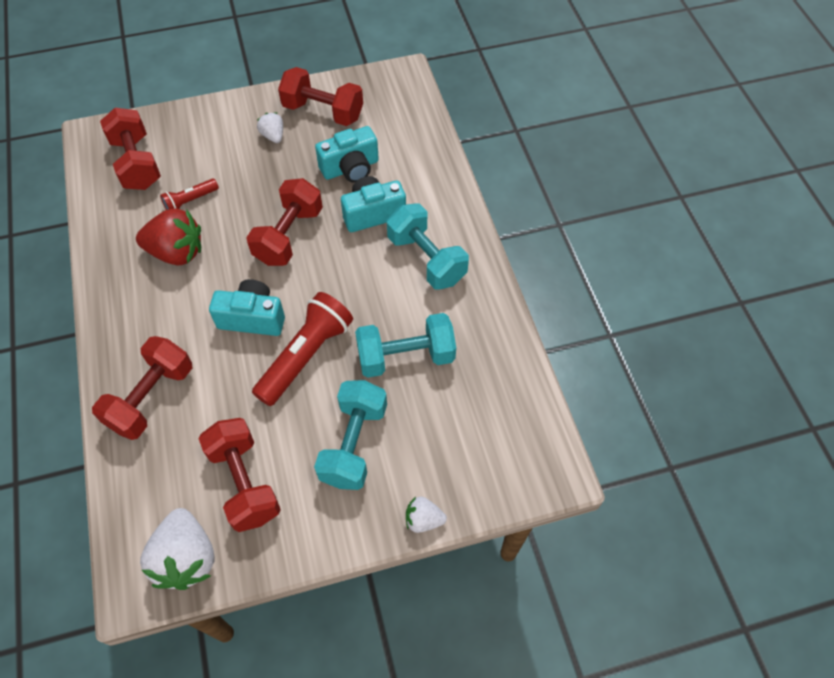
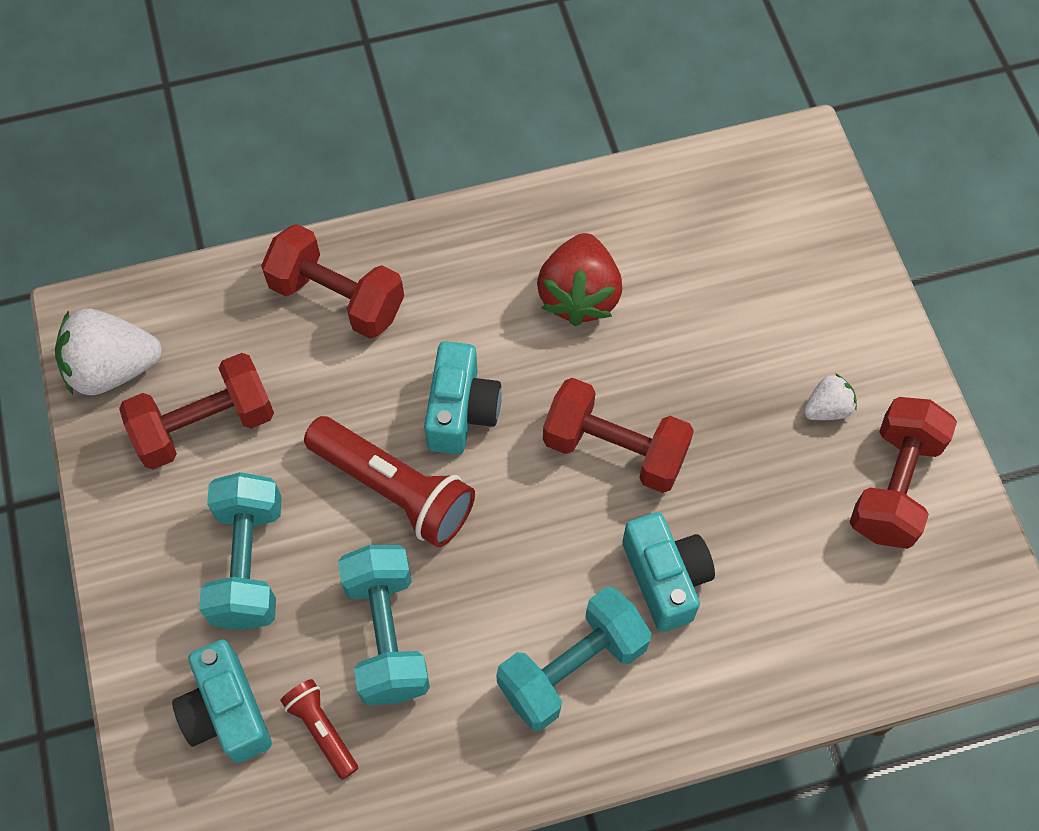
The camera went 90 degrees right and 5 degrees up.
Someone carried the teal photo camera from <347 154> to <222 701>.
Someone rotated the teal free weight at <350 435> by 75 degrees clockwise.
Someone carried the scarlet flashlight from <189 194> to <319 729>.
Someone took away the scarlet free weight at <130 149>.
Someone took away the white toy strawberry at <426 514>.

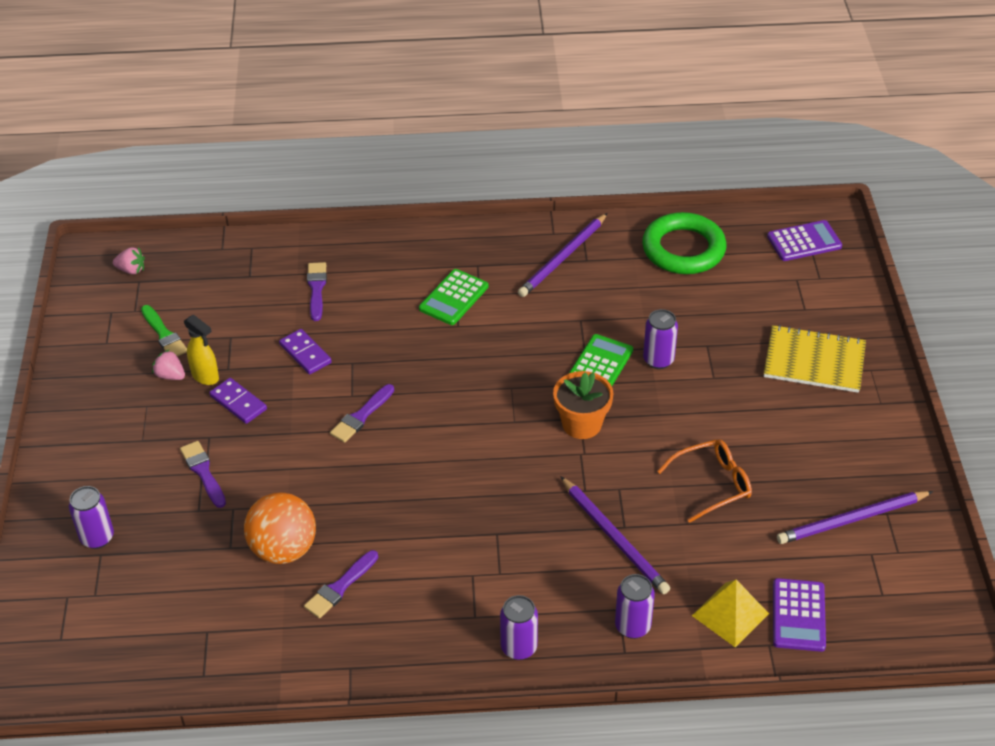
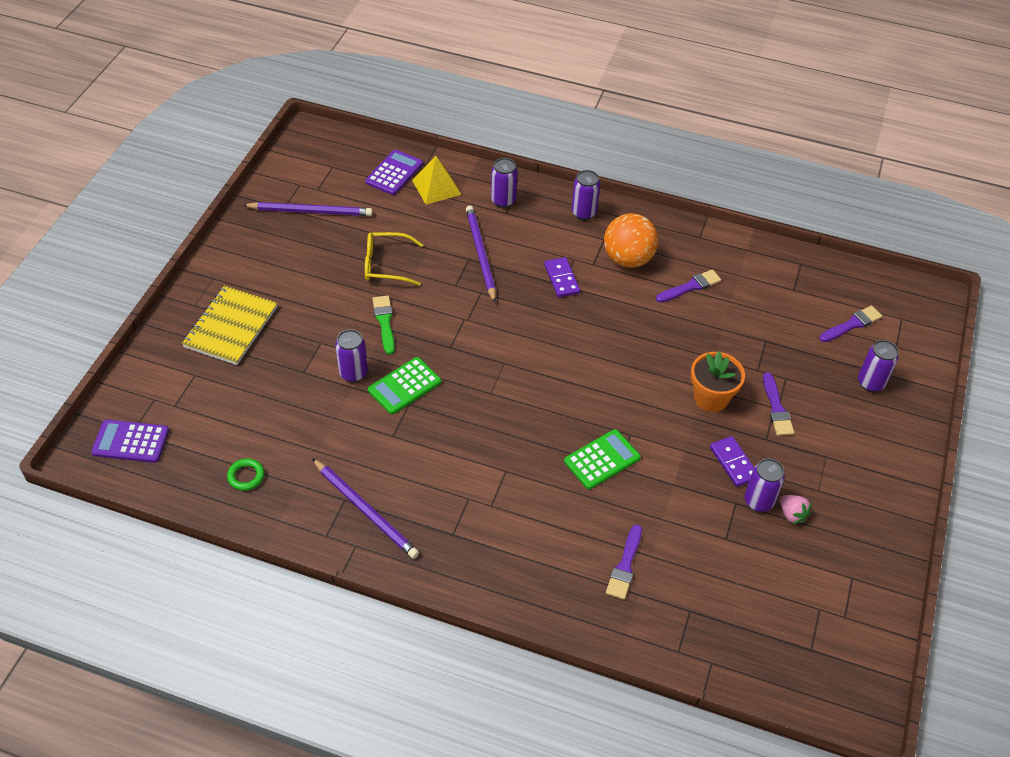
The camera went 160 degrees left and 5 degrees up.
Someone rotated the golden notepad at <815 359> by 75 degrees clockwise.
Someone scaled the green hoop at <684 243> by 0.42.
Someone rotated the purple wooden pencil at <562 255> by 75 degrees clockwise.
Someone repainted the orange spectacles at <704 481>, which became the golden spectacles at <394 259>.
Someone carried the green brush from <164 330> to <383 325>.
Someone carried the purple domino tile from <305 352> to <562 277>.
Someone carried the green calculator from <453 297> to <602 459>.
Someone carried the orange sphere from <280 528> to <631 240>.
Someone carried the orange flower pot from <583 405> to <718 381>.
Someone swapped the golden spray bottle at <201 350> for the purple tin at <765 485>.
Someone carried the purple brush from <362 413> to <850 324>.
Someone took away the rosy toy strawberry at <129 260>.

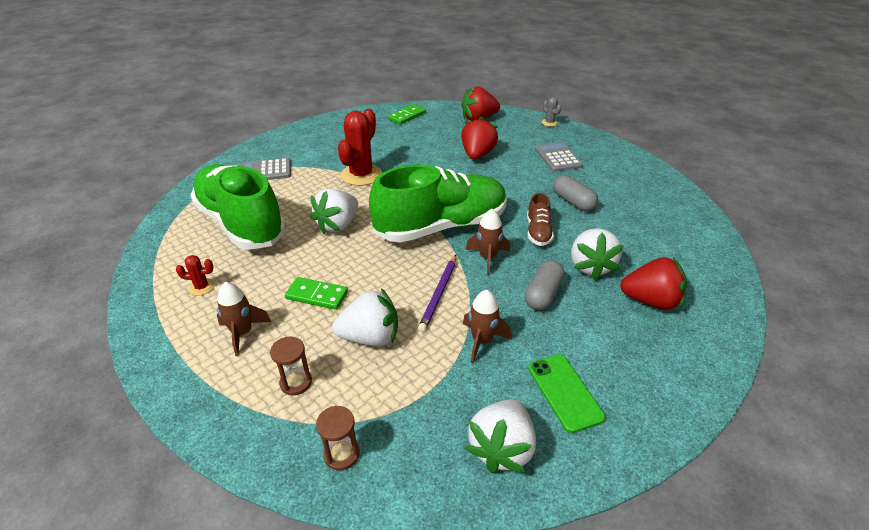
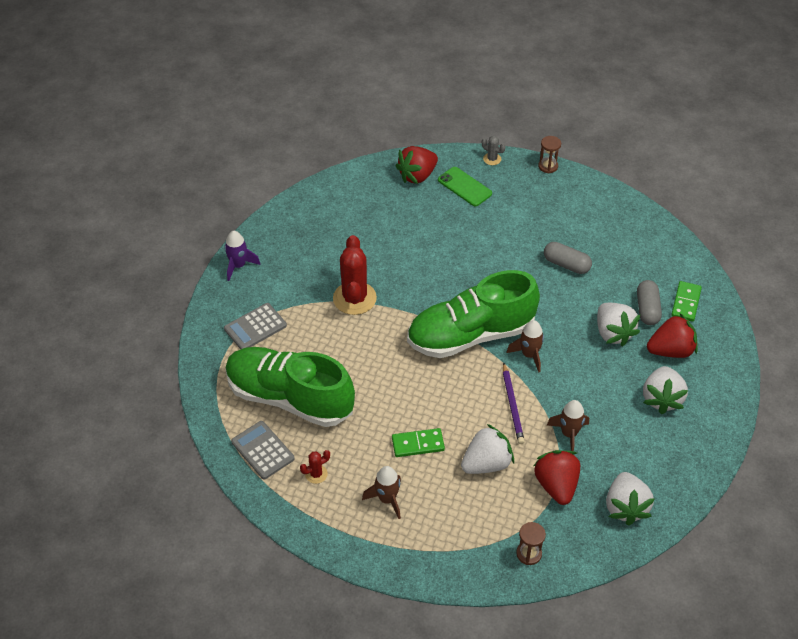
The camera went 25 degrees left and 10 degrees up.
Someone put down the purple rocket at <242 256>.
Someone carried the ash-grey calculator from <559 157> to <263 450>.
Someone rotated the green shoe at <438 203> by 150 degrees counterclockwise.
Someone carried the green smartphone from <566 393> to <465 186>.
Someone carried the scarlet toy strawberry from <479 138> to <557 477>.
Someone carried the russet hourglass from <291 366> to <549 154>.
Someone carried the ash-grey capsule from <545 285> to <649 302>.
Someone carried the white toy strawberry from <334 211> to <665 390>.
Someone carried the green domino tile from <407 114> to <686 301>.
Someone took away the russet shoe at <540 219>.

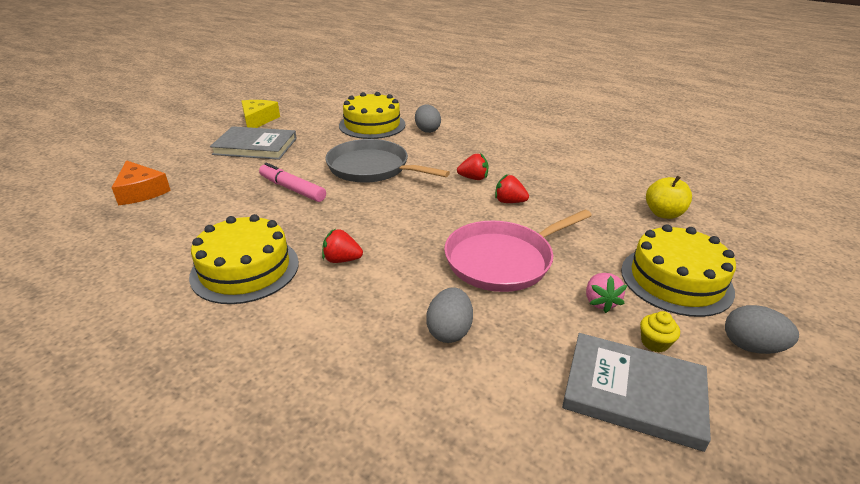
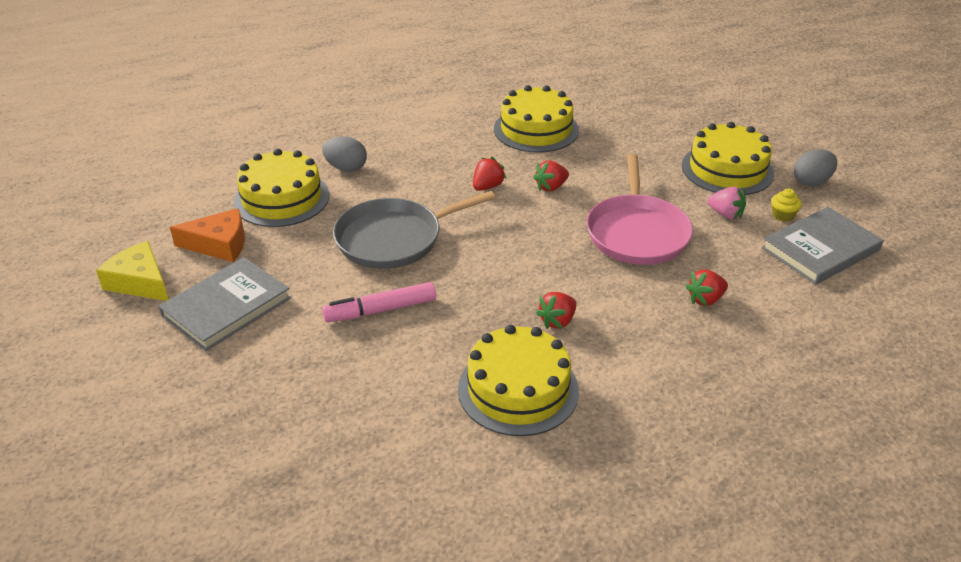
The camera went 55 degrees left and 5 degrees up.
Someone carried the orange cheese from <141 182> to <207 235>.
Someone put down the golden cake at <536 119>.
Someone swapped the ash-grey toy egg at <449 315> for the scarlet toy strawberry at <707 287>.
Someone took away the golden toy apple at <669 197>.

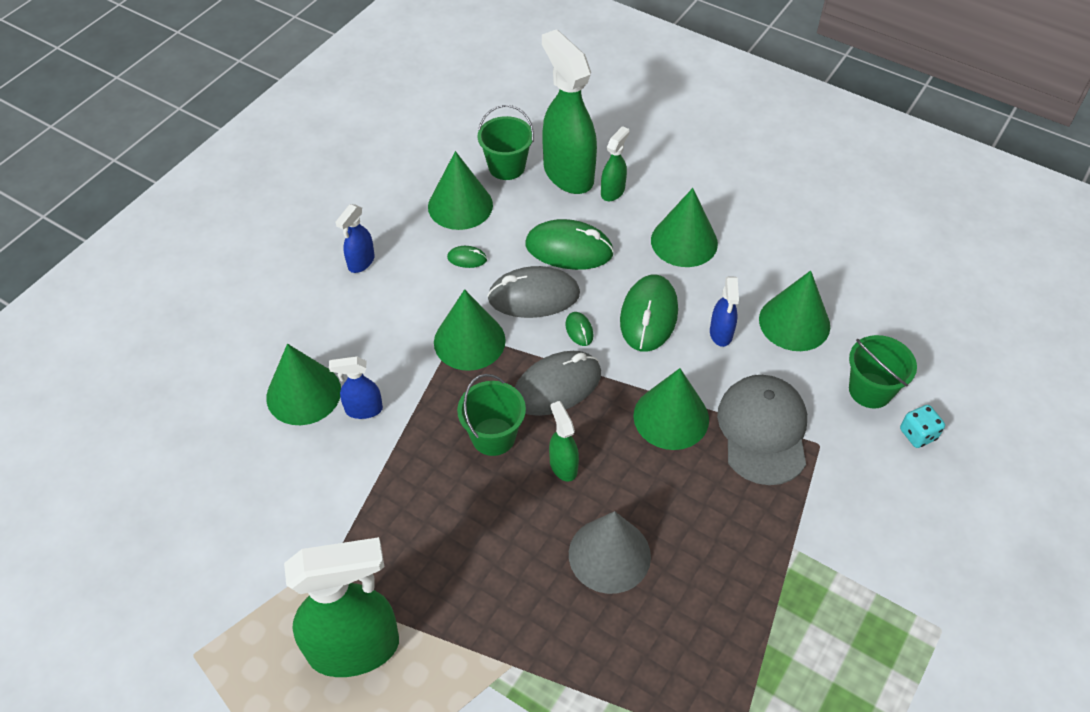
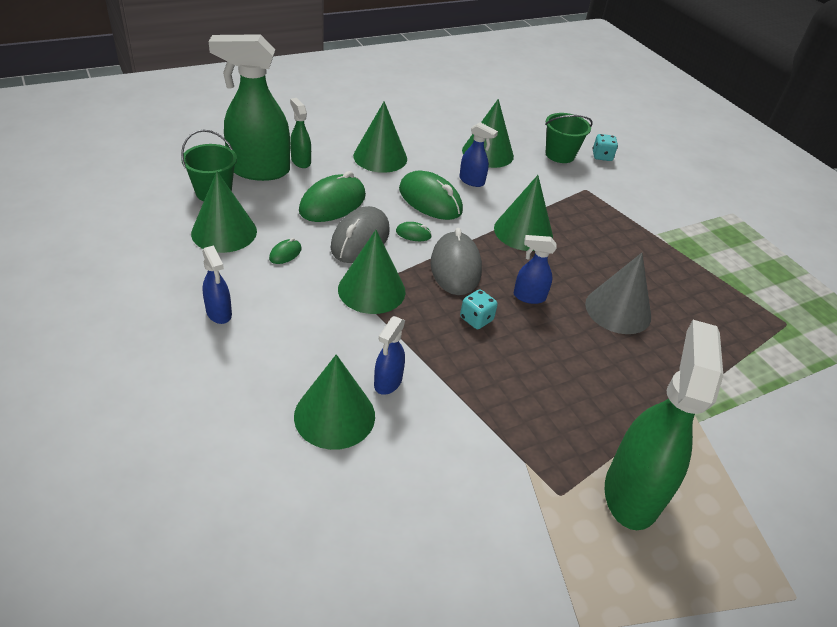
The camera went 65 degrees left and 10 degrees down.
Someone swapped the green bucket at <491 415> for the teal dice at <479 309>.
Someone repainted the green spray bottle at <564 441>, which became the royal blue spray bottle at <535 269>.
Someone took away the ash-grey baseball cap at <762 430>.

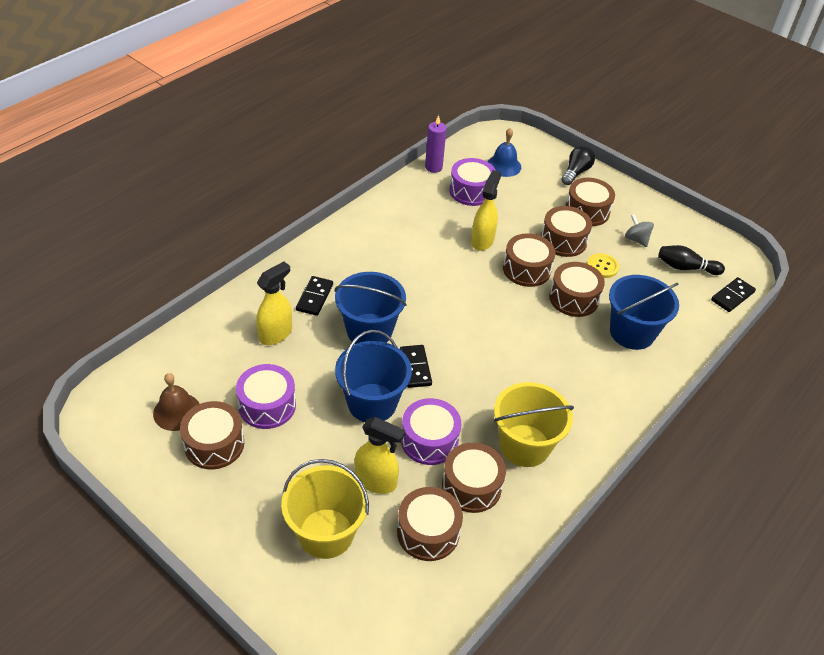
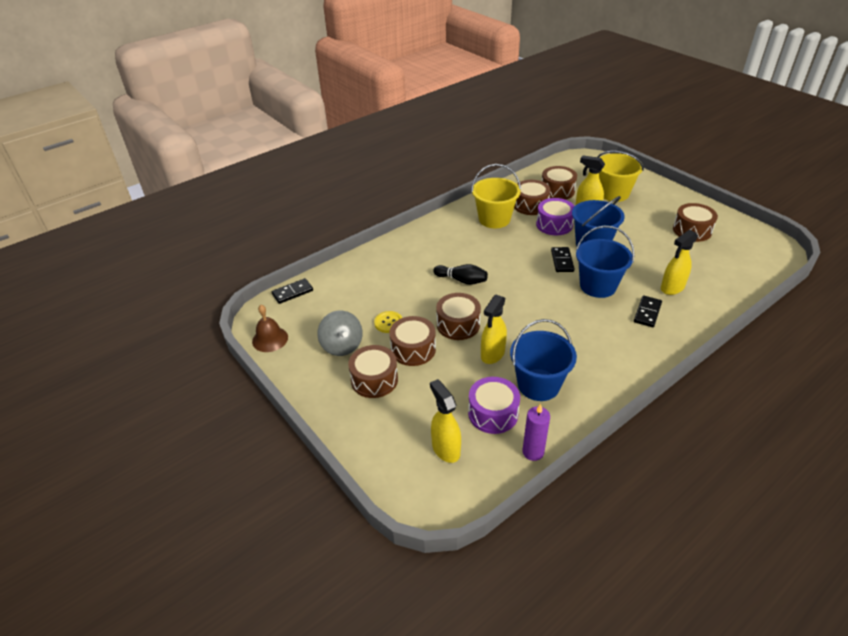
The camera went 165 degrees left and 5 degrees down.
Someone carried the russet hand bell from <176 402> to <270 328>.
Someone scaled the ash-grey whirligig at <639 230> by 1.54.
Someone swapped the royal blue hand bell at <504 152> for the golden spray bottle at <445 421>.
Someone carried the ebony skittle from <691 260> to <460 274>.
Someone carried the royal blue bucket from <644 312> to <543 360>.
Someone took away the purple drum at <266 396>.
Someone took away the russet drum at <577 289>.
Someone took away the ebony light bulb at <578 165>.

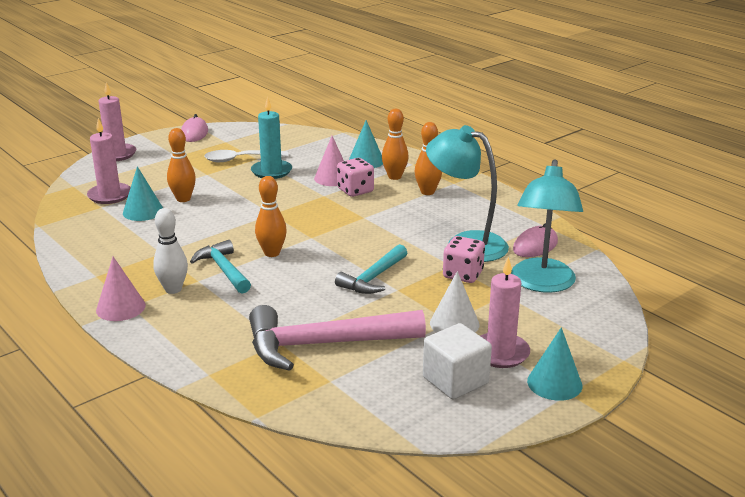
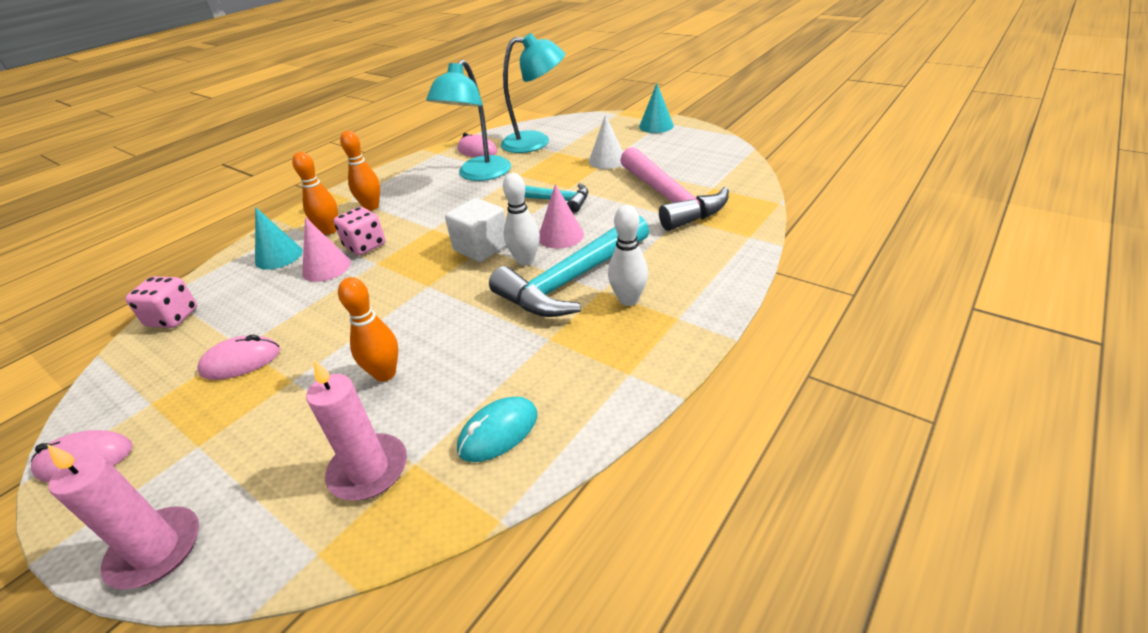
The camera went 100 degrees left and 10 degrees up.
Someone carried the rosy dice from <464 259> to <161 302>.
Someone swapped the white teaspoon at <246 156> for the rosy mouse at <238 357>.
Someone carried the white block from <457 361> to <475 230>.
Someone put down the teal mouse at <497 429>.
Someone scaled the teal claw hammer at <220 267> by 1.72.
Someone repainted the orange skittle at <271 216>, which became the white skittle at <521 219>.
Someone carried the rosy cone from <121 288> to <561 216>.
Someone took away the teal cone at <143 193>.
Someone took away the teal pillar candle at <271 138>.
Someone took away the rosy pillar candle at <505 312>.

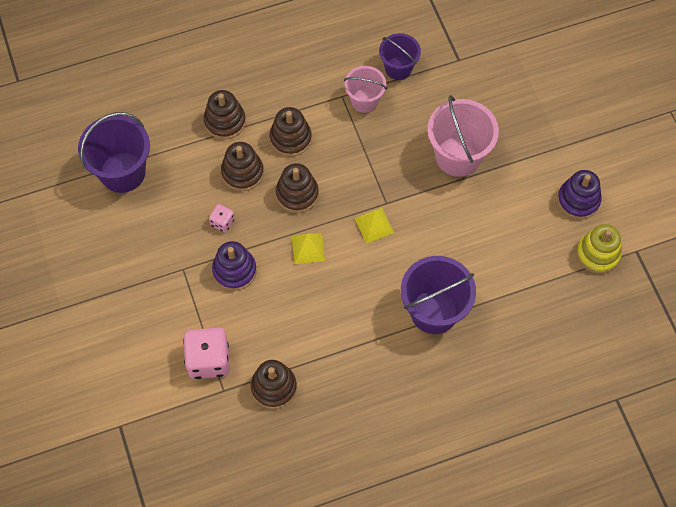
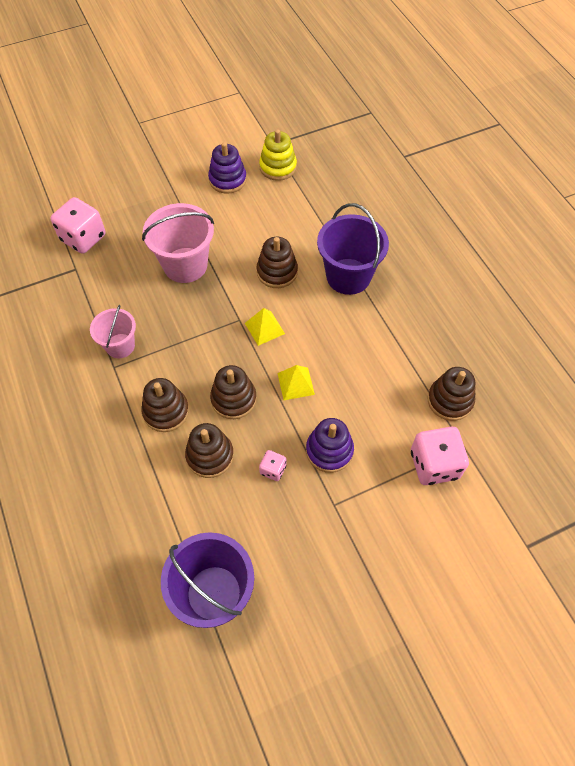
The camera went 95 degrees left and 5 degrees down.
Someone put down the rosy dice at <77 225>.
Someone carried the russet ring stacker from <225 115> to <277 262>.
Someone took away the purple bucket at <400 56>.

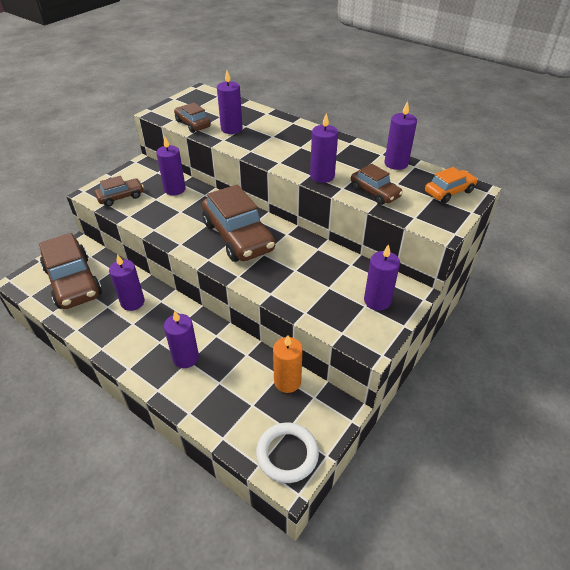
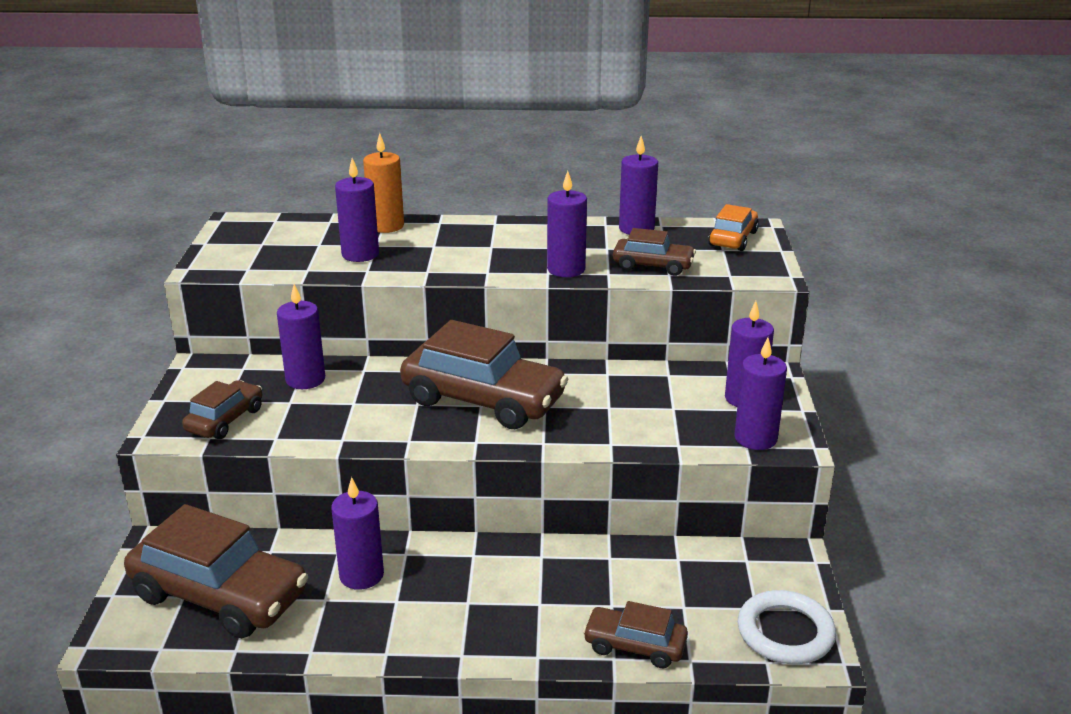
The camera went 35 degrees left and 15 degrees down.
Someone carried the orange pillar candle from <288 364> to <383 183>.
Someone carried the russet toy car from <192 117> to <635 634>.
Someone carried the purple pillar candle from <181 339> to <760 394>.

